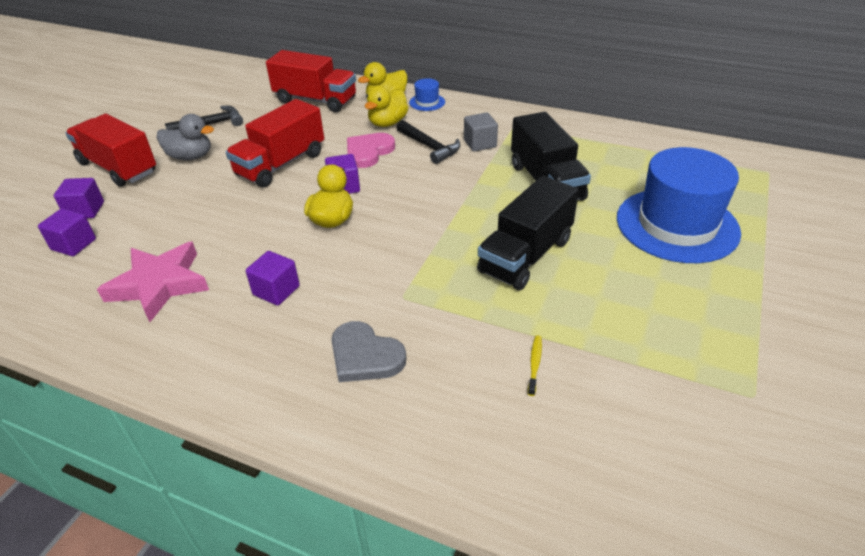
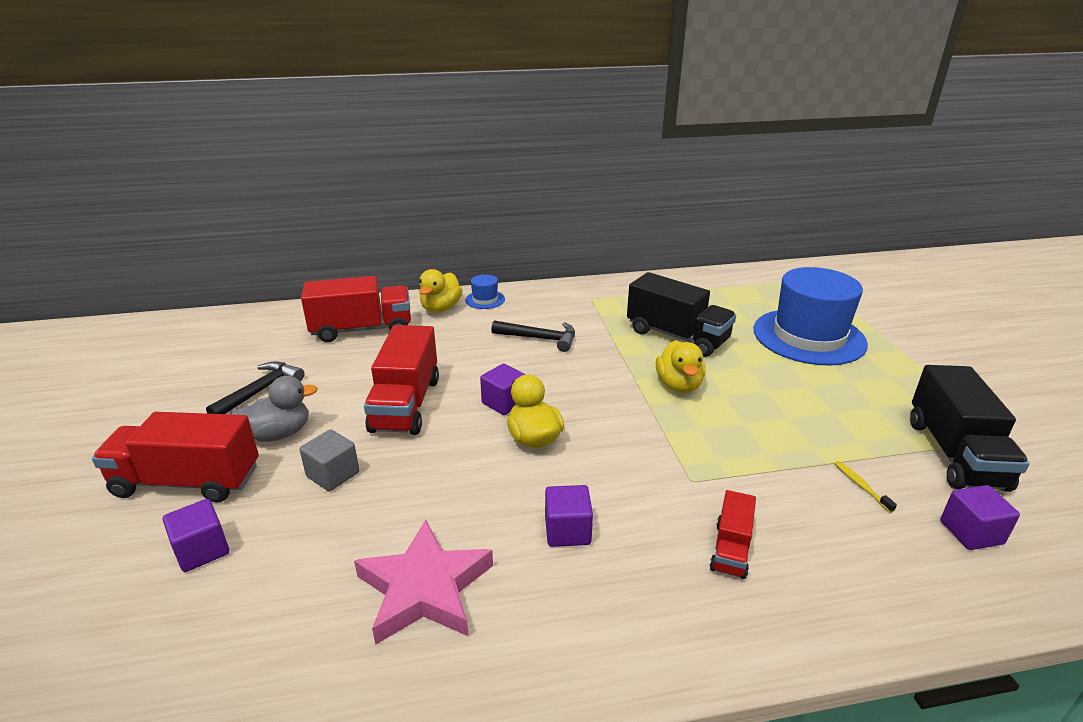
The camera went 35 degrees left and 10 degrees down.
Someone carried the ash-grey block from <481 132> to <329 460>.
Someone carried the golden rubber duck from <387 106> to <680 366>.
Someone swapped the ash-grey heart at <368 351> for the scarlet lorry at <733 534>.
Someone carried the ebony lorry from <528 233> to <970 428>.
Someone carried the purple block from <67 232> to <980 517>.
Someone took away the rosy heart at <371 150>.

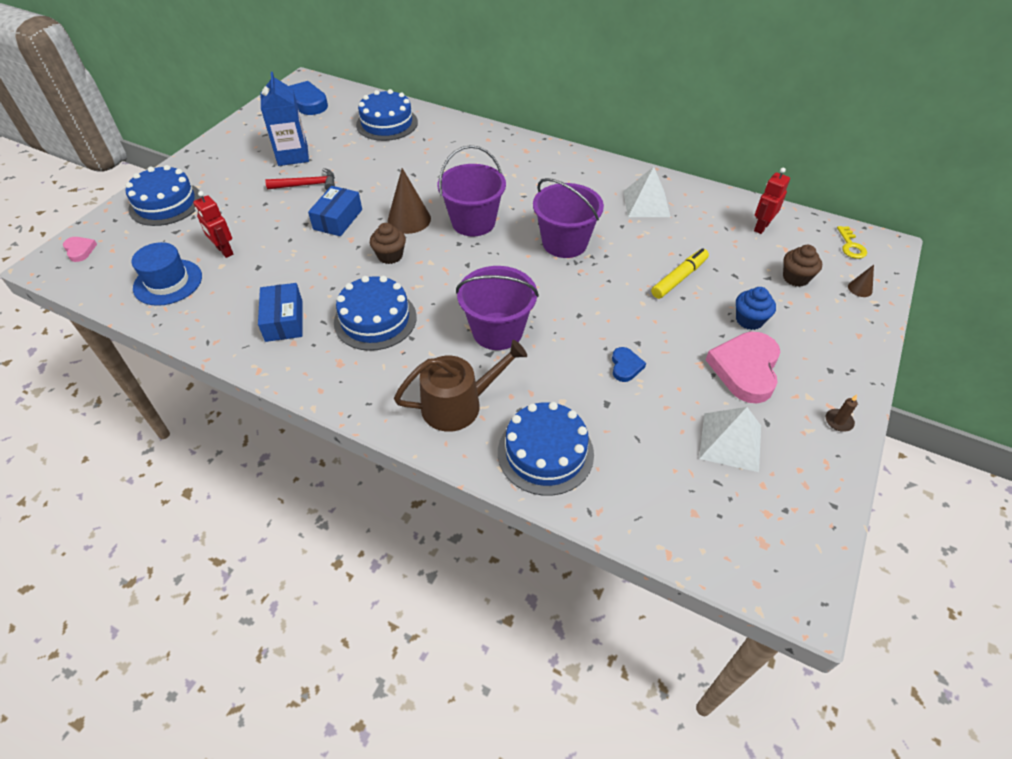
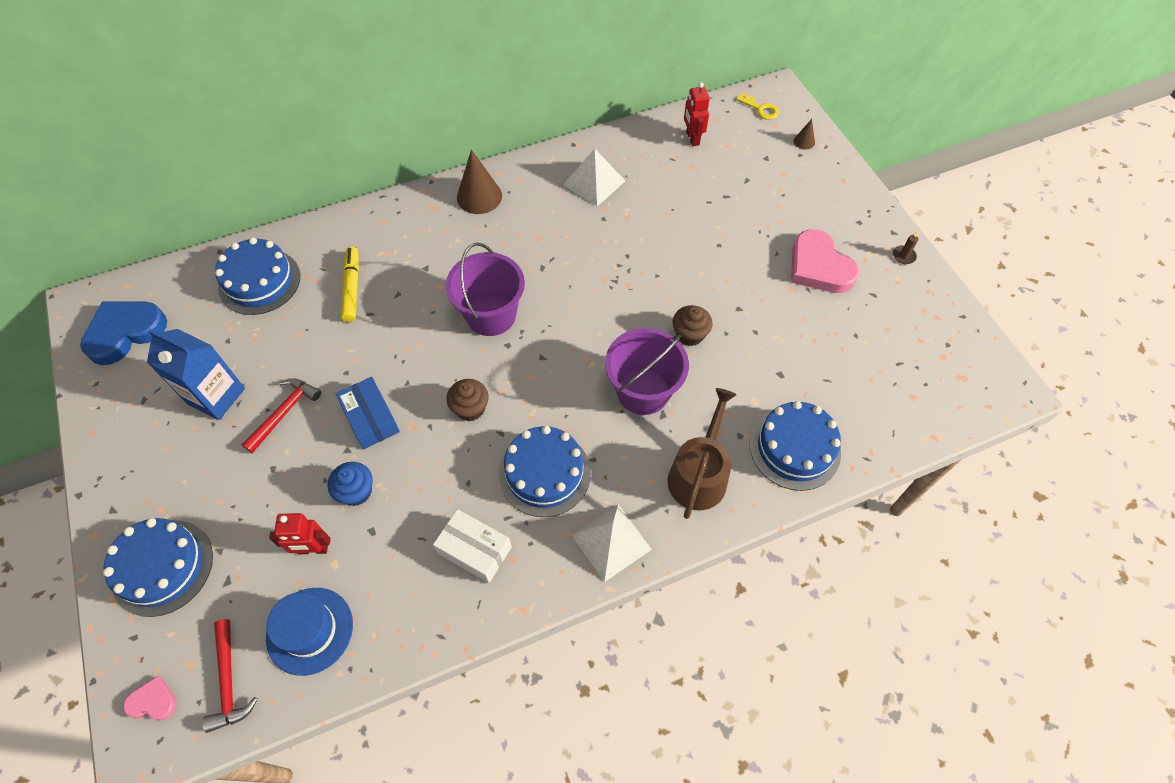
The camera went 50 degrees left and 10 degrees up.
Someone put down the scarlet claw hammer at <230 676>.
Someone carried the royal blue fairy cake from <756 308> to <350 484>.
Someone carried the golden marker from <680 273> to <350 284>.
Someone repainted the royal blue package at <280 312>, which became the white package at <472 546>.
Someone carried the russet cone from <409 201> to <479 181>.
Someone carried the white solid pyramid from <730 439> to <612 543>.
Someone carried the russet fairy cake from <802 266> to <693 325>.
Someone took away the purple bucket at <568 218>.
Someone took away the royal blue heart at <629 364>.

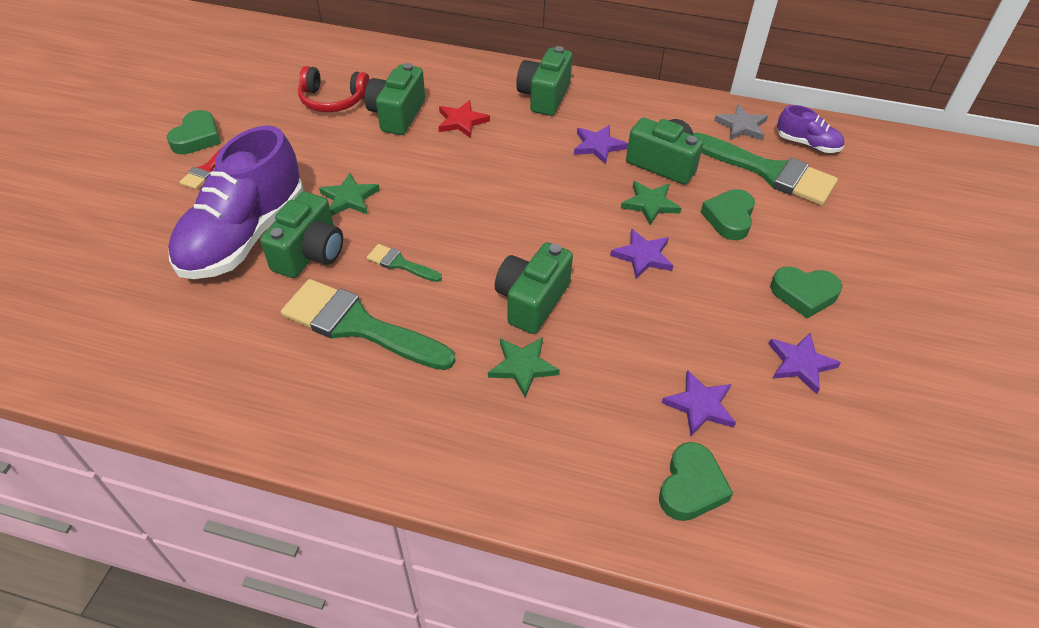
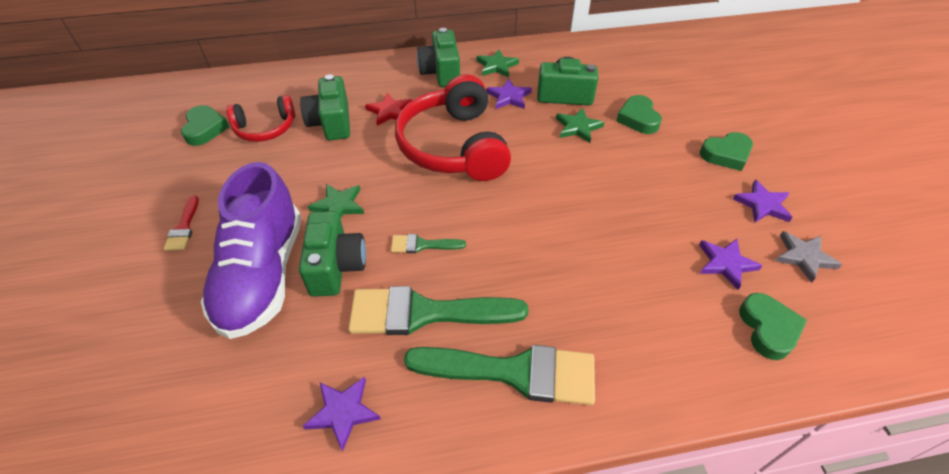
The camera went 25 degrees left and 0 degrees up.
Someone carried the green heart from <194 132> to <205 125>.
Someone carried the purple star from <641 254> to <342 414>.
Someone put down the scarlet headphones at <453 127>.
Someone carried the green brush from <765 168> to <499 375>.
Someone carried the green star from <524 367> to <498 63>.
Someone carried the ash-grey star from <741 122> to <809 257>.
Someone took away the green photo camera at <534 288>.
Someone took away the purple shoe at <810 129>.

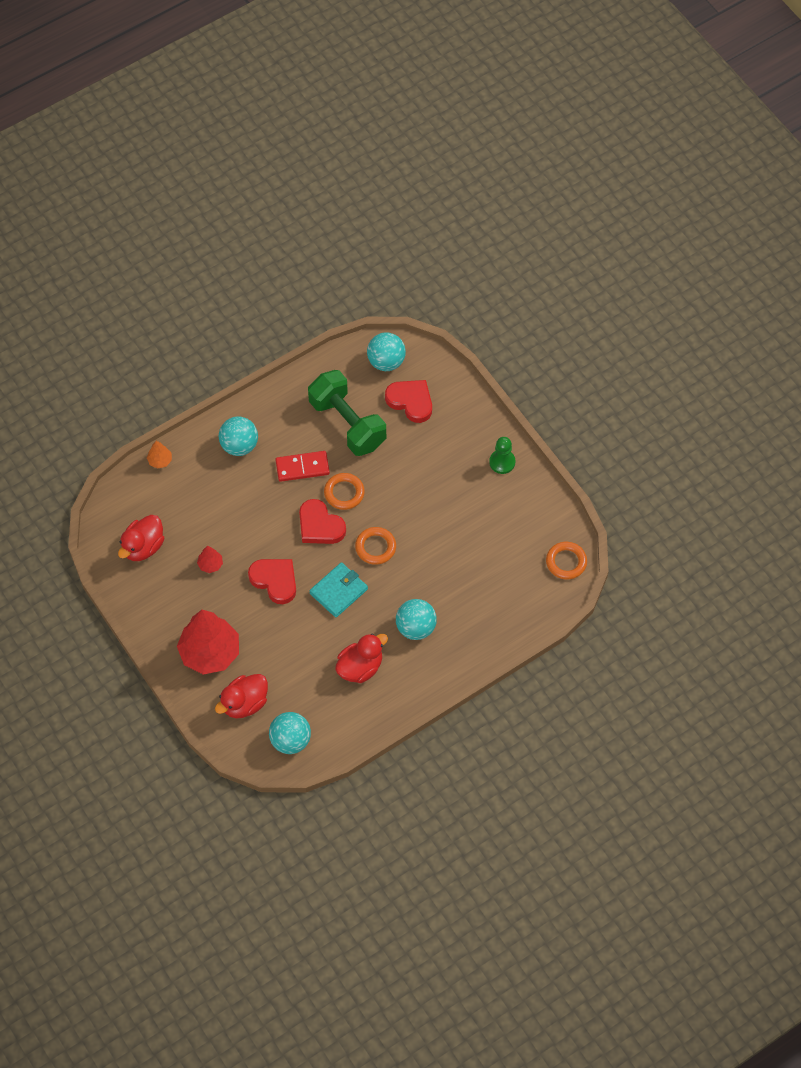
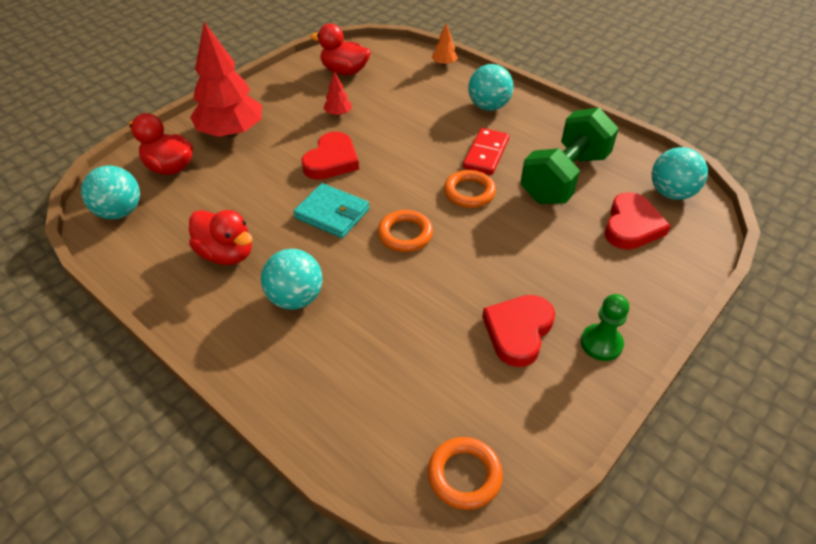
The camera went 75 degrees right and 15 degrees down.
Someone rotated the scarlet domino tile at <302 466> by 45 degrees clockwise.
Someone carried the scarlet heart from <322 521> to <518 331>.

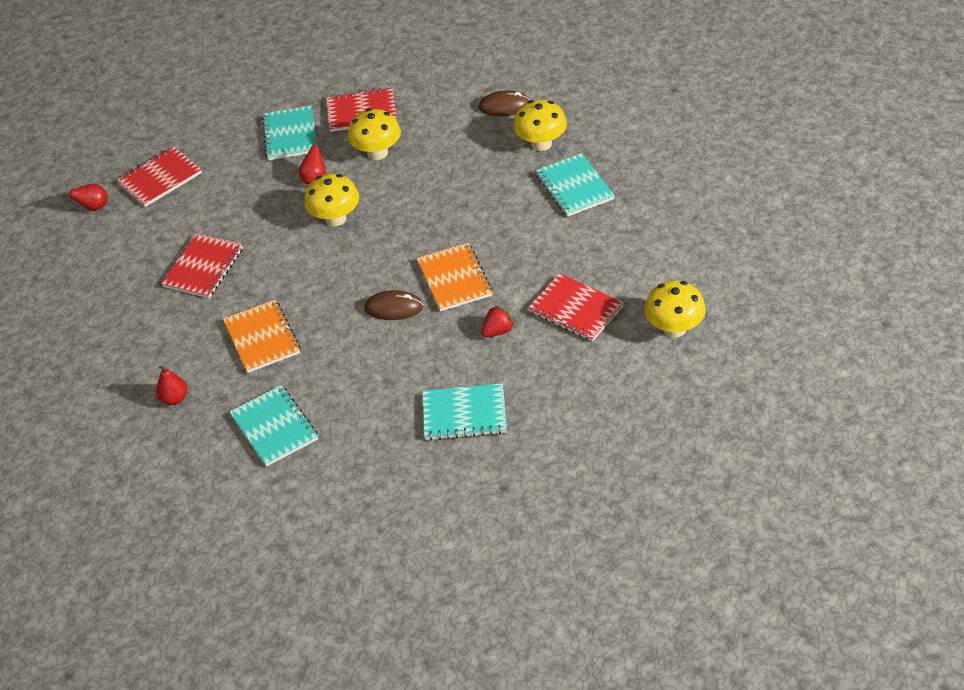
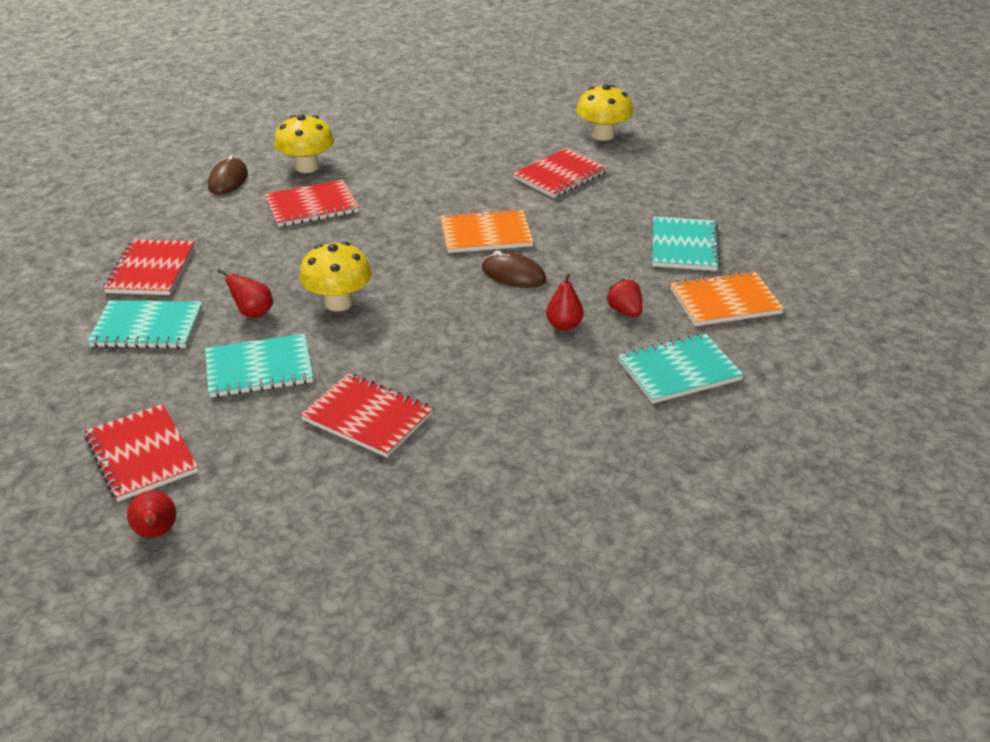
The camera went 85 degrees left and 10 degrees down.
Someone carried the teal notepad from <575 185> to <259 366>.
Someone put down the scarlet notepad at <311 203>.
Someone rotated the russet mouse at <394 305> by 75 degrees counterclockwise.
Someone carried the scarlet pear from <172 385> to <565 302>.
Someone carried the scarlet toy strawberry from <497 321> to <624 297>.
Someone carried the orange notepad from <262 336> to <727 298>.
Someone took away the golden mushroom at <374 134>.

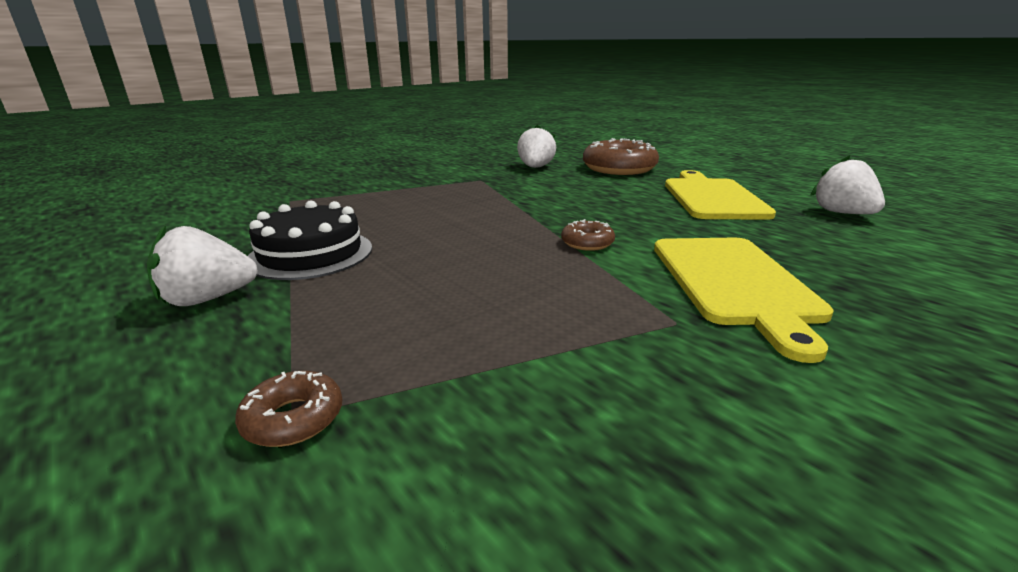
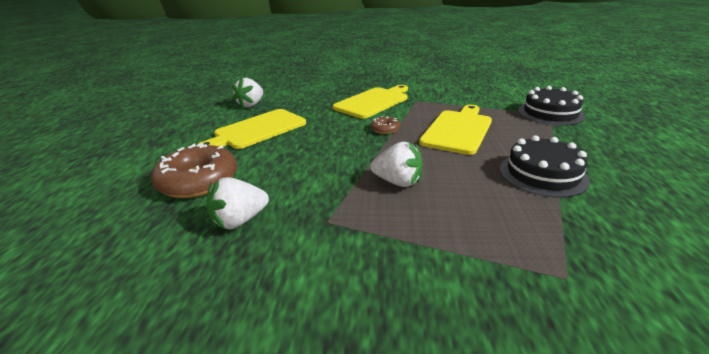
The camera went 135 degrees left and 5 degrees up.
Someone carried the white toy strawberry from <202 265> to <396 164>.
Someone put down the golden chopping board at <455 130>.
Someone swapped the russet doughnut at <289 409> for the ebony cake at <551 106>.

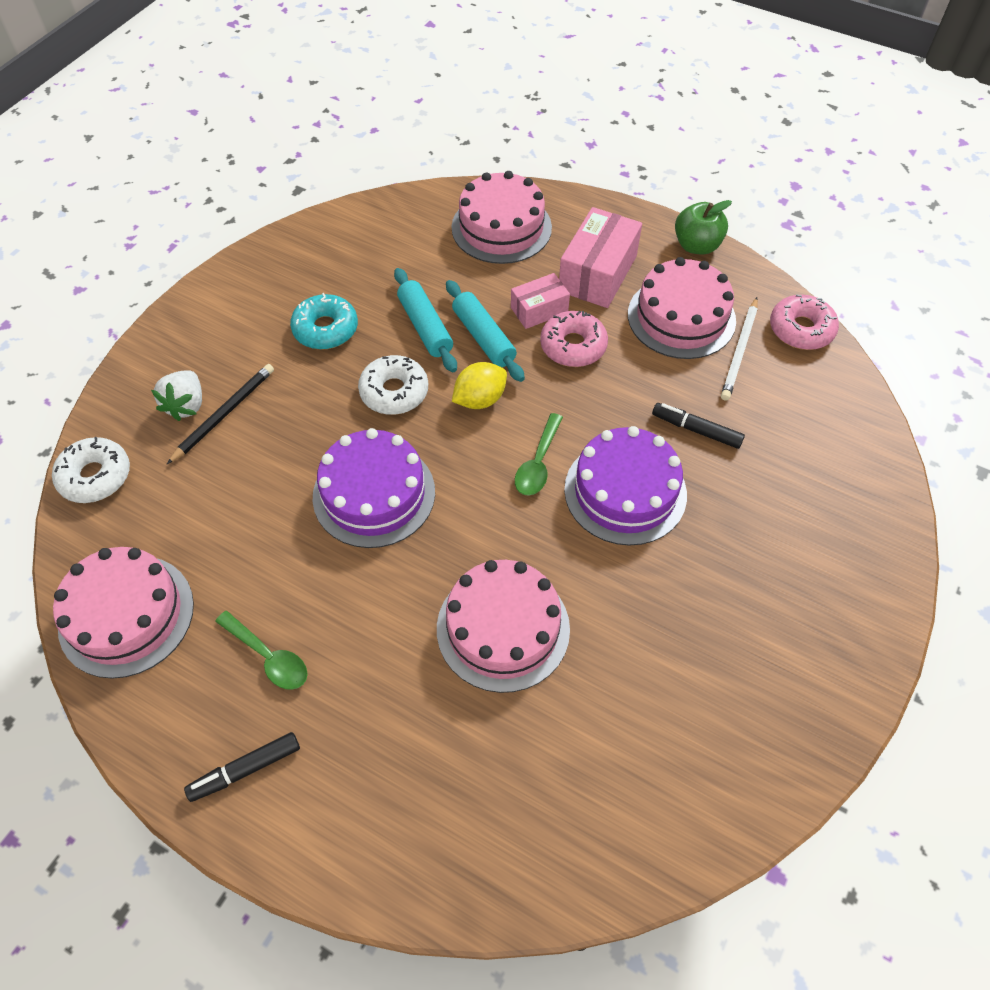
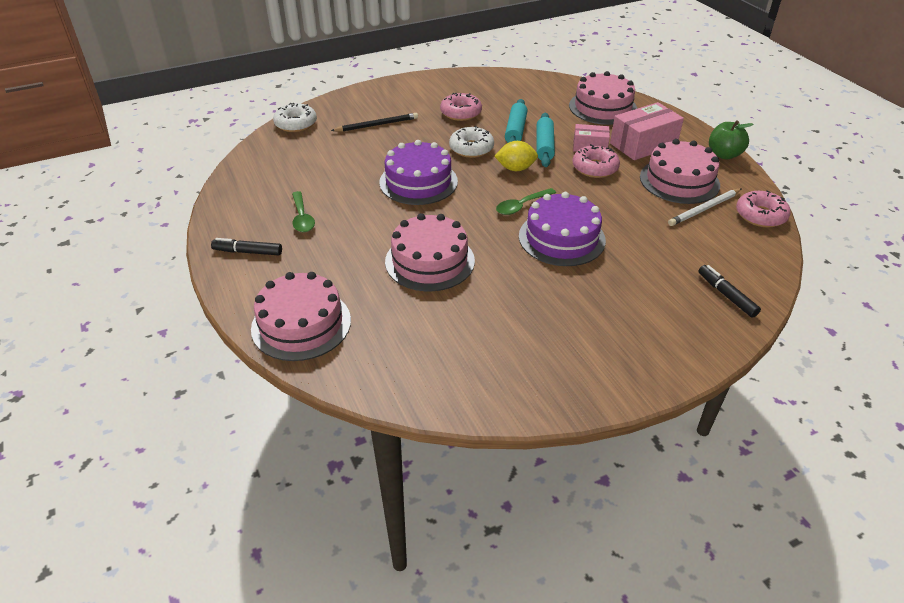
The camera went 35 degrees right and 15 degrees down.
Someone carried the rosy cake from <123 613> to <301 316>.
Someone repainted the teal doughnut at <324 321>, which became the rosy doughnut at <461 107>.
Someone carried the ebony marker from <698 426> to <729 291>.
Someone took away the white toy strawberry at <176 395>.

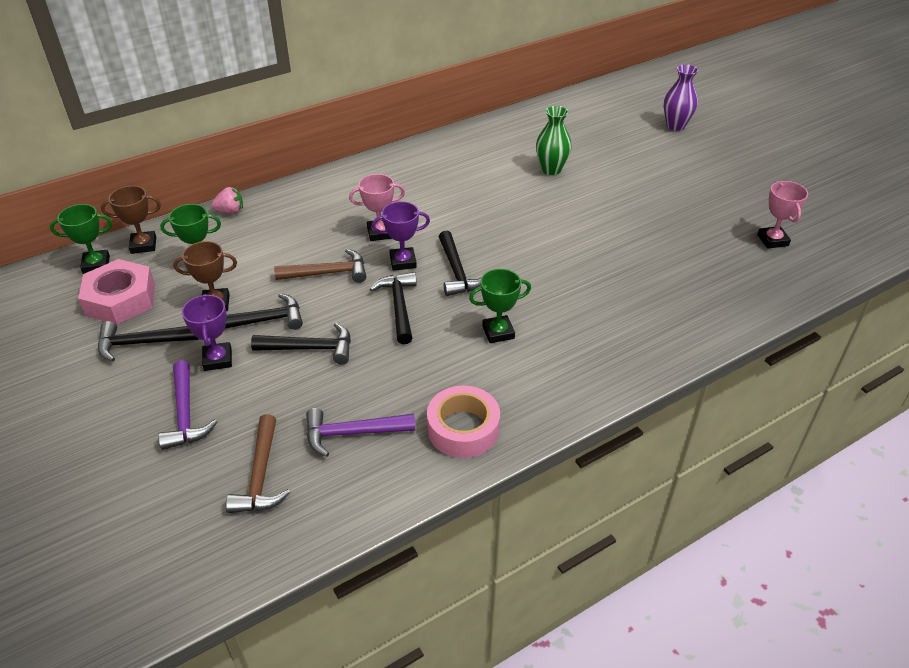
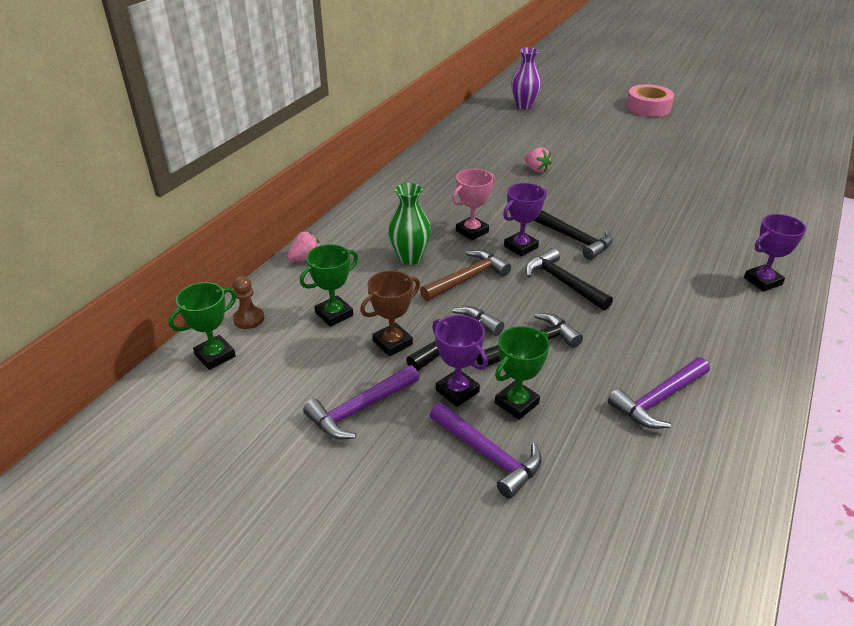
The camera went 30 degrees left and 5 degrees down.
Someone swapped the russet prize cup at <131 220> for the russet chess pawn at <248 302>.
Someone repainted the ebony claw hammer at <148 341>, which became the purple claw hammer at <361 402>.
Someone carried the green vase from <554 140> to <409 224>.
Someone carried the green prize cup from <500 306> to <522 373>.
Someone carried the purple vase from <681 97> to <526 78>.
Someone put down the rosy toy strawberry at <538 160>.
Someone carried the rosy tape from <463 421> to <650 100>.
Someone put down the purple prize cup at <775 253>.
Someone took away the rosy nut at <116 292>.
Someone took away the russet claw hammer at <258 463>.
Someone took away the rosy prize cup at <782 215>.

